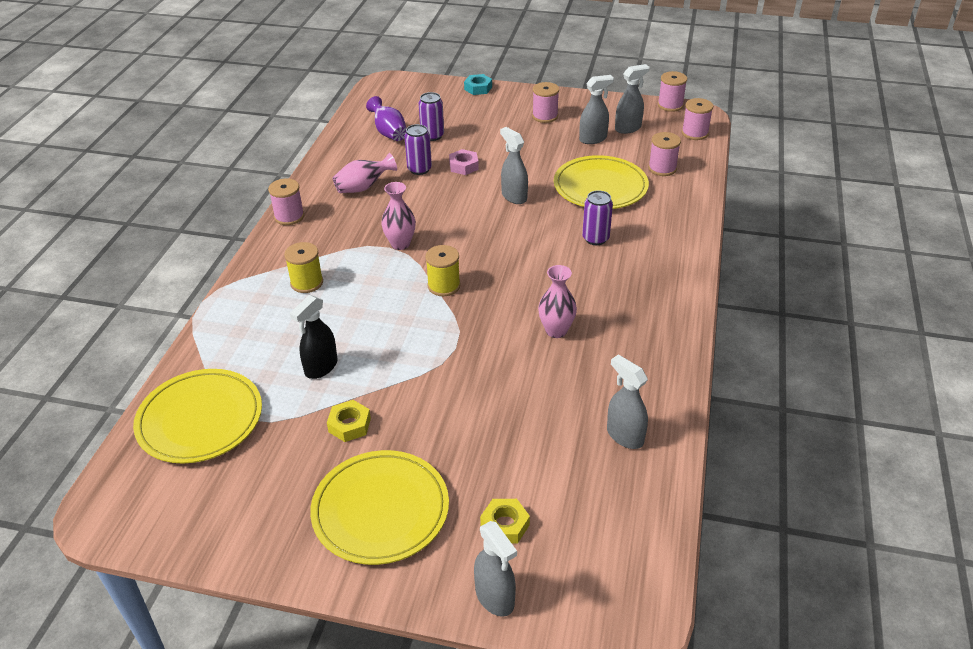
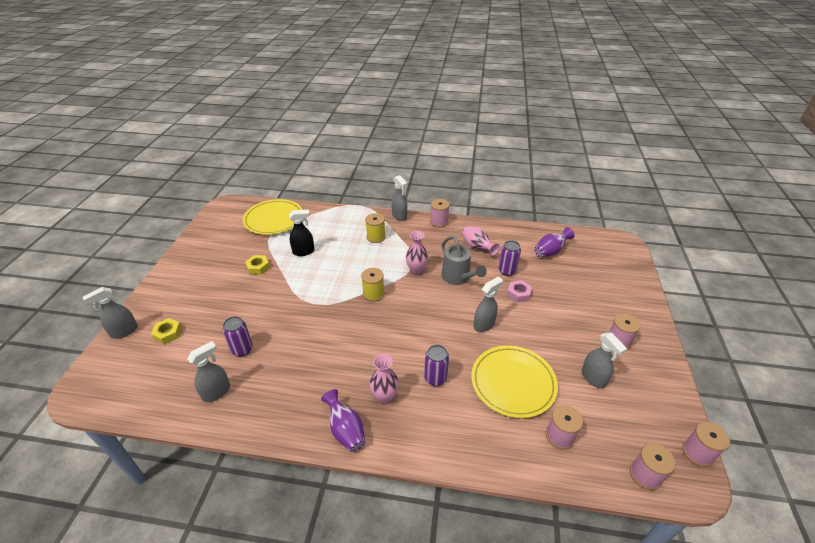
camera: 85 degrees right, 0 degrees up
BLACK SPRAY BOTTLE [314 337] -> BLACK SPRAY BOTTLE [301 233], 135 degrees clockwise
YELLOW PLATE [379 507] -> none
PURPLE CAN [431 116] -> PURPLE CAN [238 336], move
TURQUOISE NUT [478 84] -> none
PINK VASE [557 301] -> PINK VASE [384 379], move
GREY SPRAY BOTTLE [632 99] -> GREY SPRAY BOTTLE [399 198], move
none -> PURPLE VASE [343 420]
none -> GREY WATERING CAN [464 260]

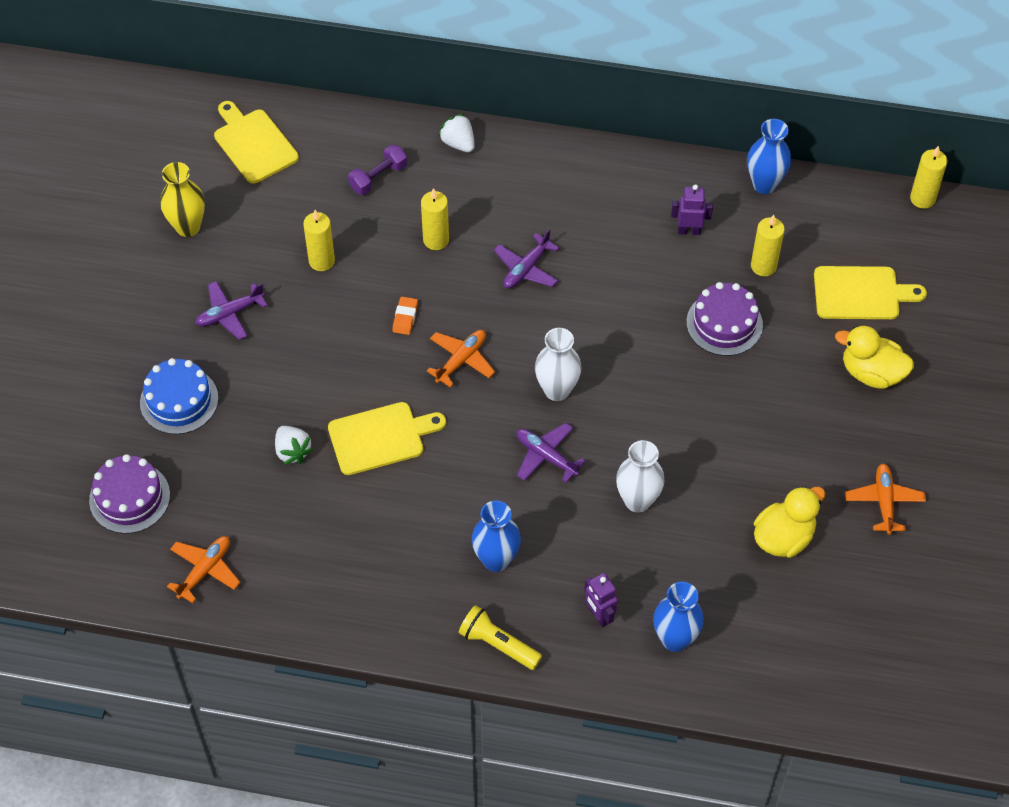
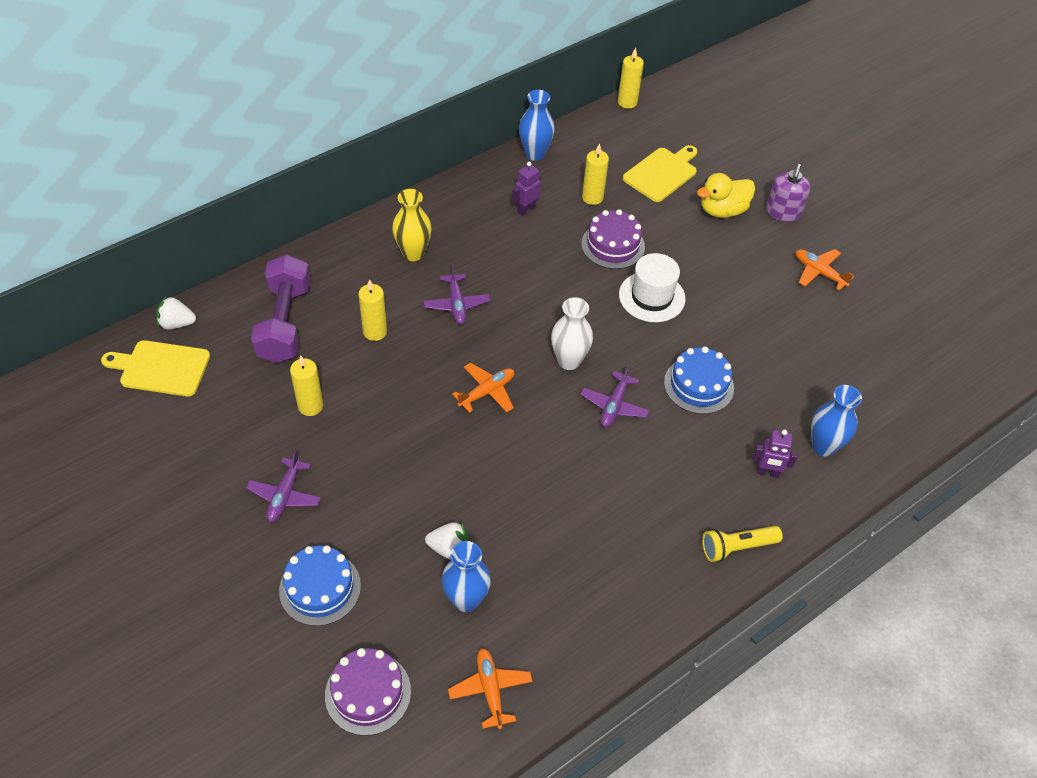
camera: 50 degrees left, 5 degrees down
YELLOW VASE [182 199] -> YELLOW VASE [412 225], move
YELLOW CUTTING BOARD [387 438] -> none
PURPLE DUMBBELL [377 169] -> PURPLE DUMBBELL [280 308], x1.90
ORANGE ERASER [405 316] -> none
ORANGE PLANE [461 359] -> ORANGE PLANE [483 388], 60 degrees clockwise
WHITE STRAWBERRY [456 132] -> WHITE STRAWBERRY [176 312], move
BLUE VASE [496 536] -> BLUE VASE [466 576], move
PURPLE PLANE [551 453] -> PURPLE PLANE [615 395], 60 degrees counterclockwise
WHITE VASE [640 476] -> BLUE CAKE [699 380]
YELLOW DUCK [789 522] -> none
none -> WHITE HAT [652 287]
none -> PURPLE SOAP DISPENSER [788 193]

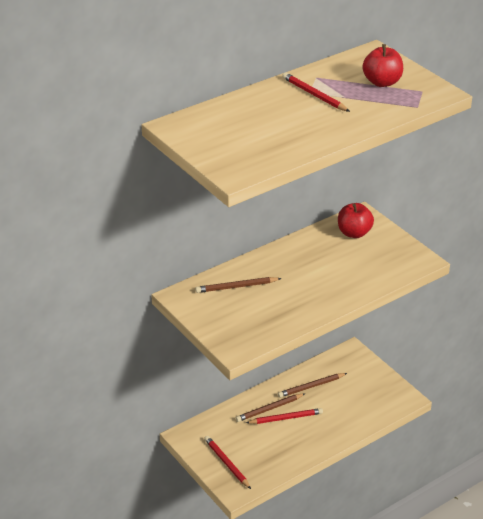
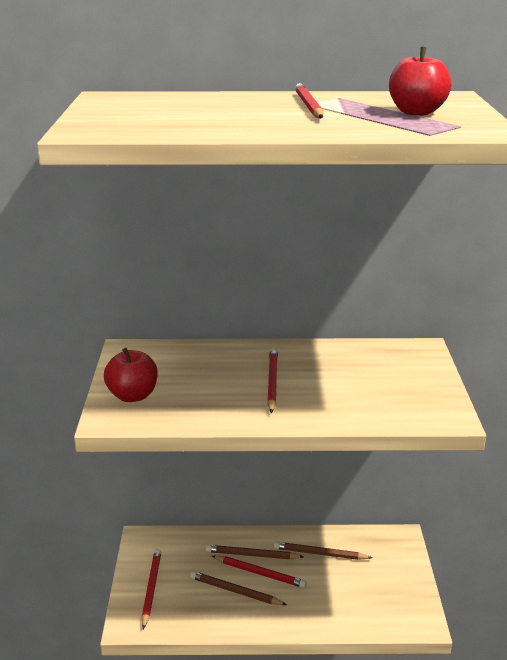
camera: 35 degrees right, 10 degrees down
BROWN PENCIL [238 285] -> BROWN PENCIL [238 588], move
RED APPLE [356 220] -> RED APPLE [131 375], move
none -> RED PENCIL [272 380]

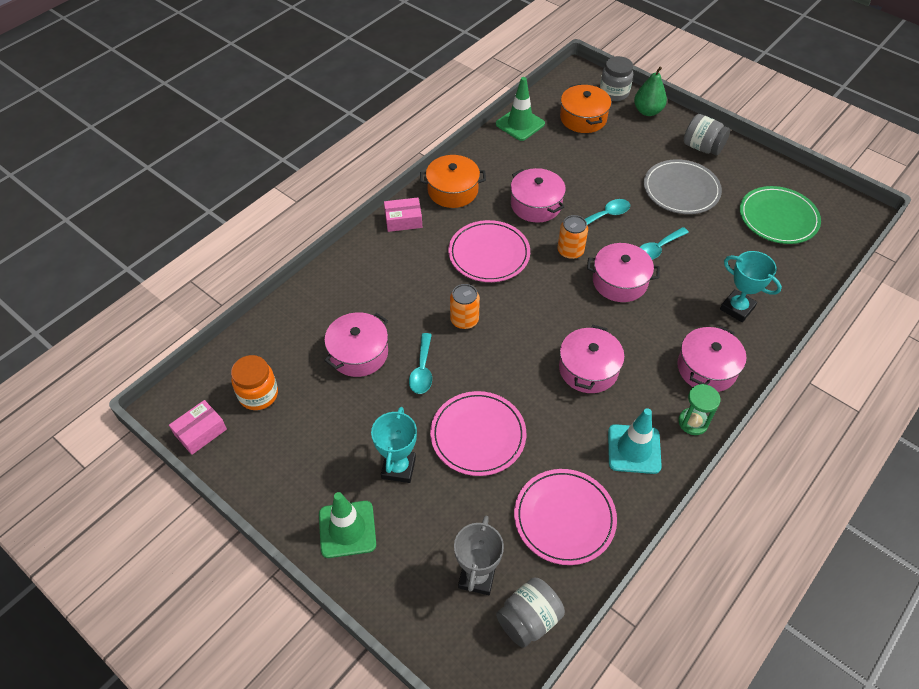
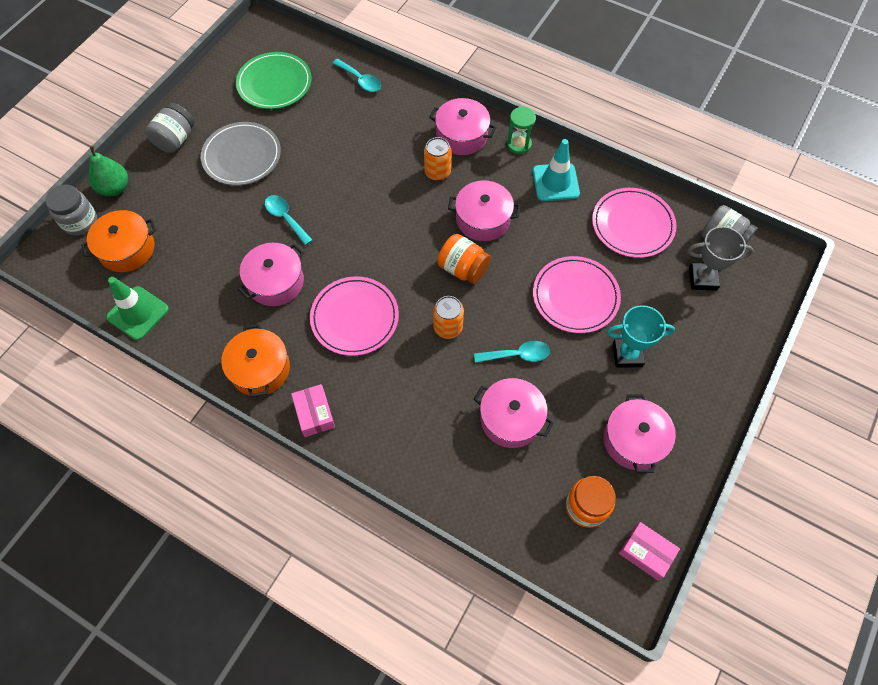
camera: 100 degrees left, 10 degrees up
GREEN TRAFFIC CONE [347 525] -> none
ORANGE CAN [572 237] -> ORANGE CAN [438 159], move
PINK POT [623 272] -> PINK POT [639 433], move
TURQUOISE SPOON [664 243] -> TURQUOISE SPOON [356 75], move
TURQUOISE TROPHY [751 286] -> none
none -> ORANGE JAR [464 259]

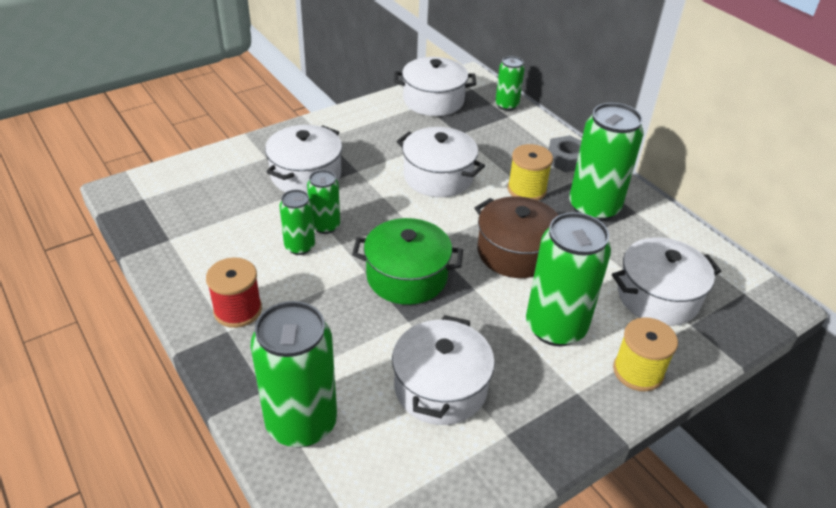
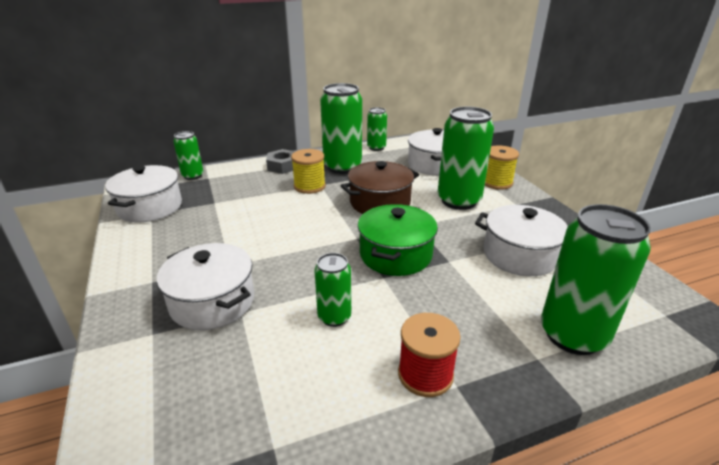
camera: 75 degrees left, 10 degrees down
GREEN CAN [323 202] -> GREEN CAN [377 129], move
WHITE POT [441 162] -> none

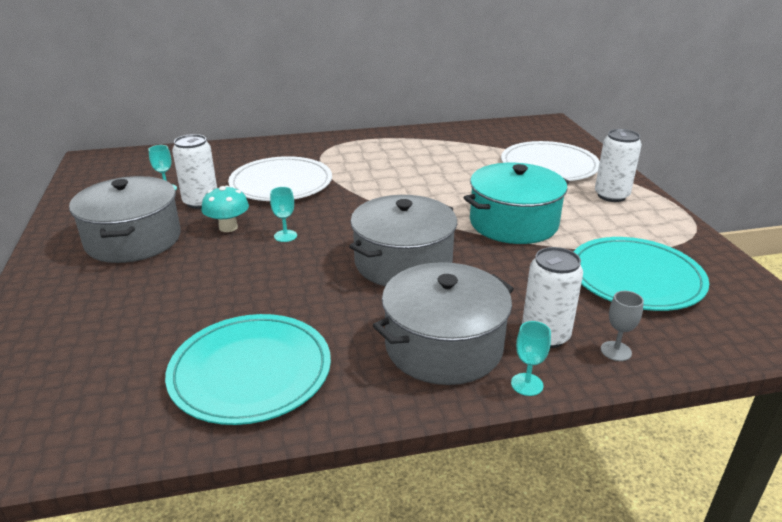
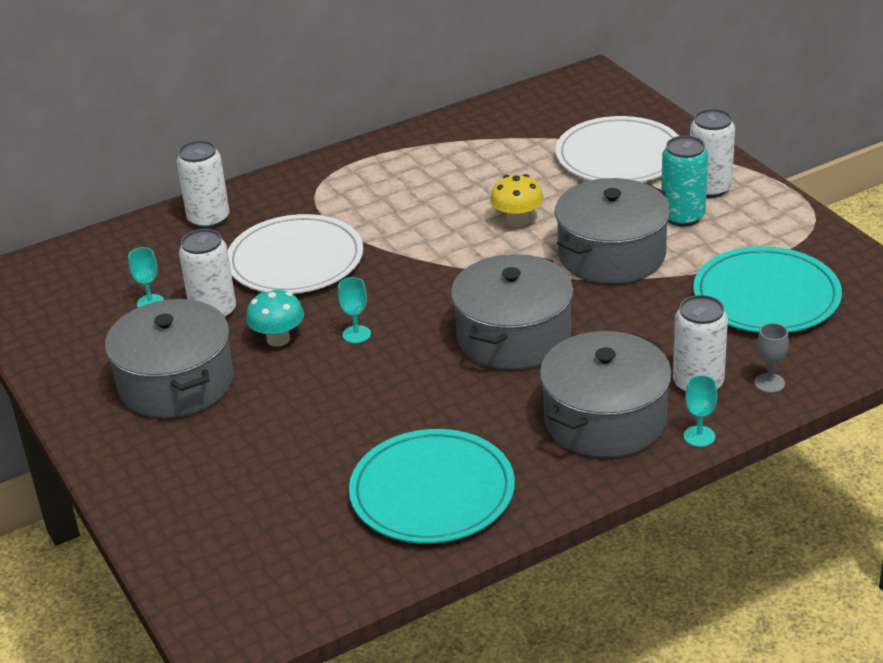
camera: 15 degrees left, 5 degrees up
TURQUOISE POT [516 203] -> GREY POT [612 231]
none -> WHITE CAN [203 184]
none -> YELLOW MUSHROOM [517 200]
none -> TURQUOISE CAN [684 181]

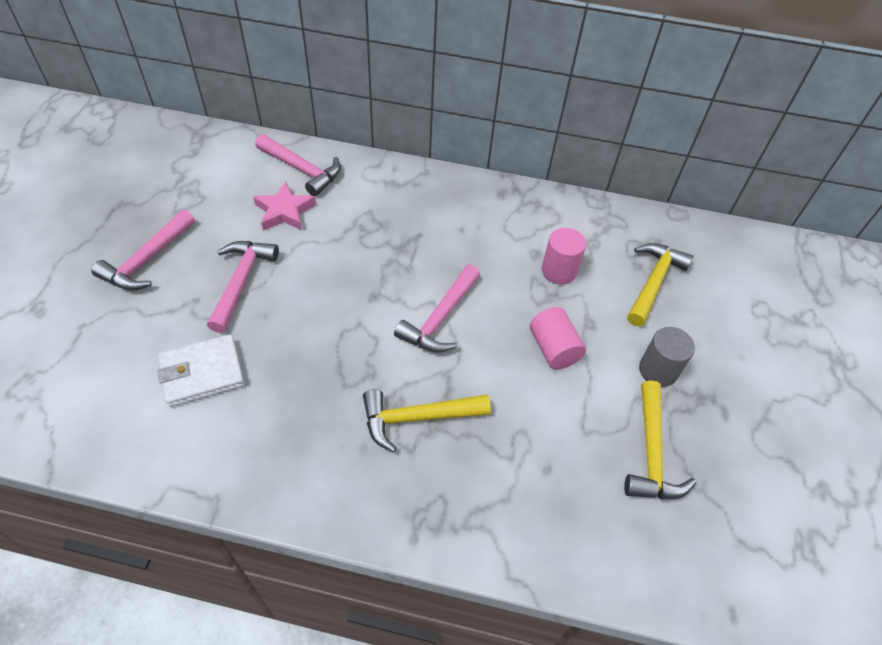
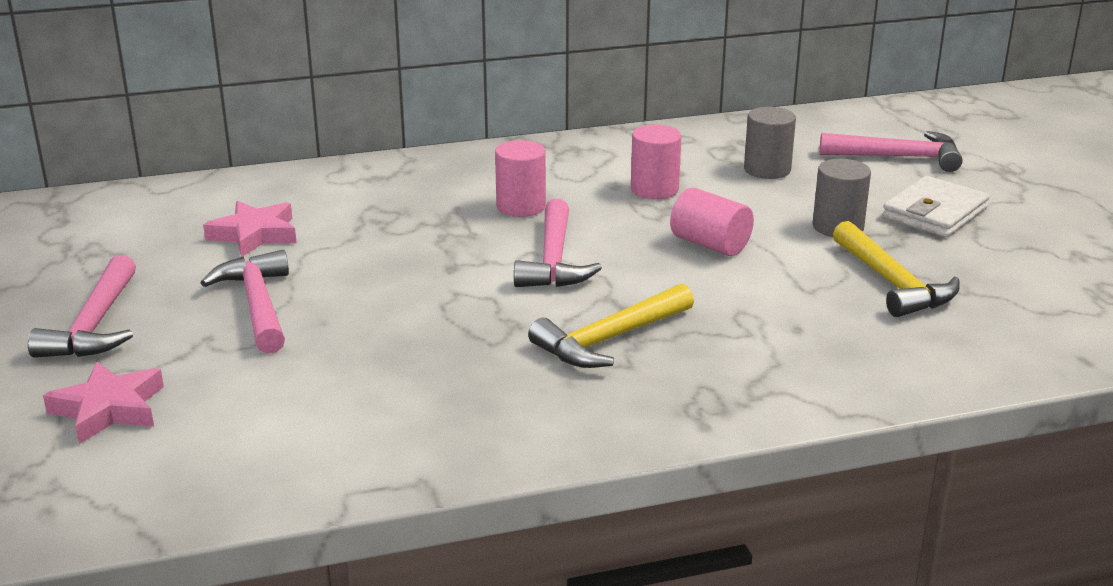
camera: 25 degrees left, 25 degrees down
WHITE WALLET [201 370] -> WHITE WALLET [935 206], move
PINK HAMMER [298 165] -> PINK HAMMER [891 151], move
YELLOW HAMMER [660 284] -> GREY CYLINDER [770 143]
none -> PINK STAR [103 403]
none -> PINK CYLINDER [520 178]

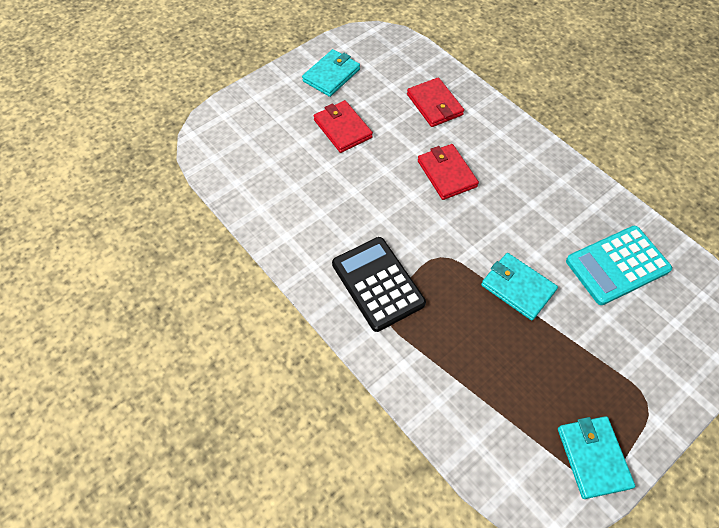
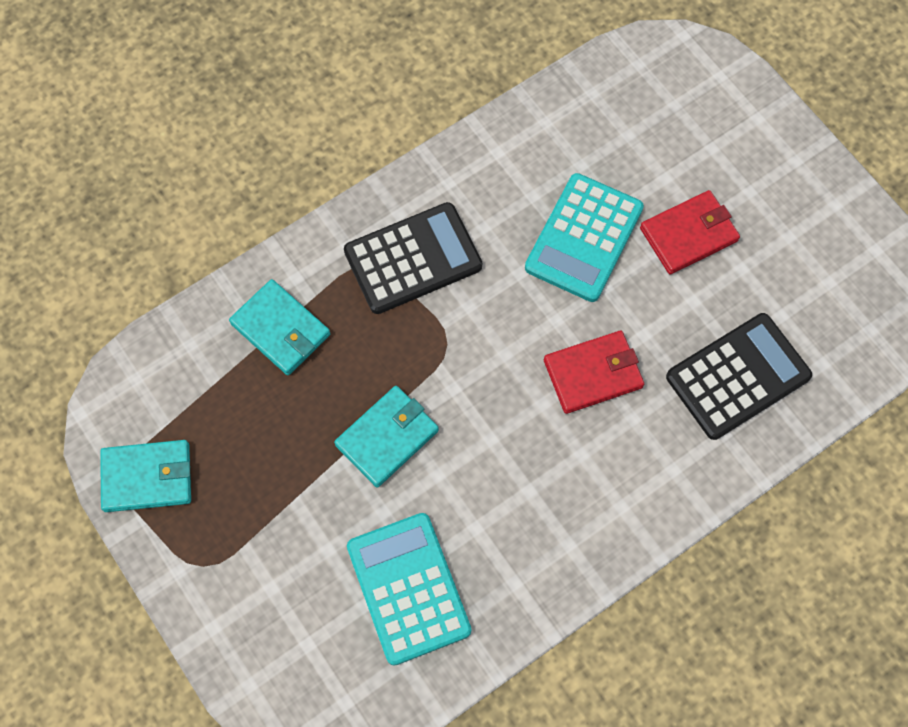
camera: 95 degrees right, 10 degrees up
TURQUOISE WALLET [331 73] -> TURQUOISE WALLET [279 327], move
RED WALLET [435 102] -> BLACK CALCULATOR [739 376]
none -> TURQUOISE CALCULATOR [584 237]

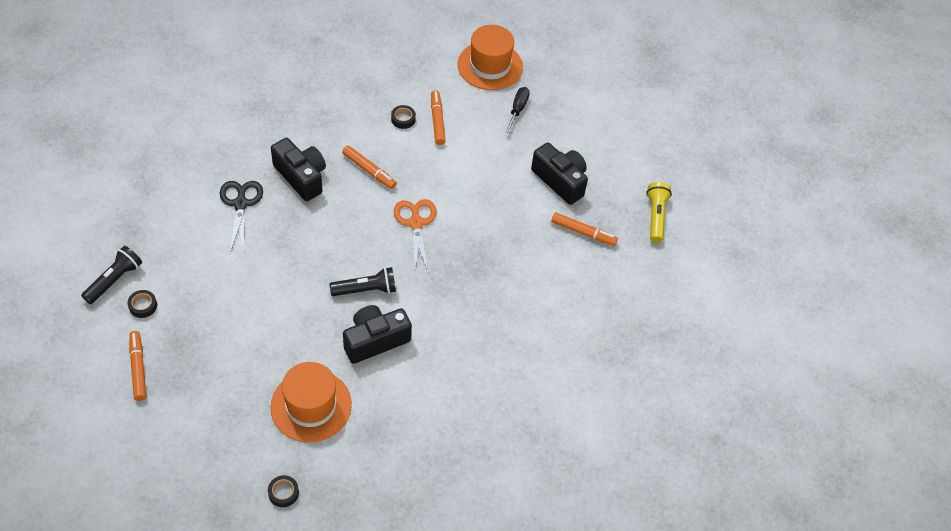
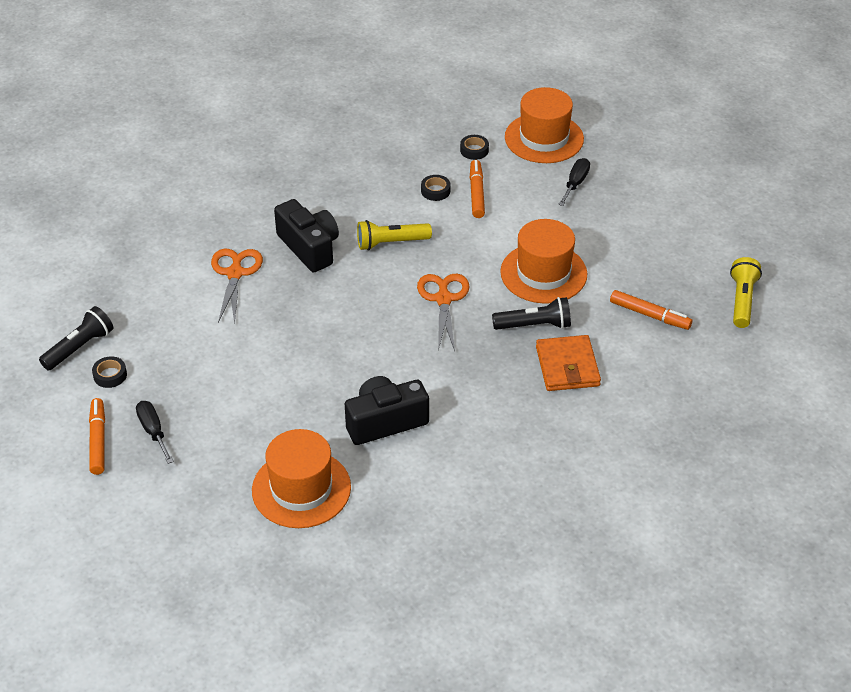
camera: 10 degrees right, 10 degrees down
BLACK SCISSORS [241 217] -> ORANGE SCISSORS [237 286]
BLACK TAPE [283 491] -> BLACK TAPE [474 147], move
BLACK FLASHLIGHT [362 281] -> BLACK FLASHLIGHT [531 313], move
ORANGE MARKER [369 167] -> YELLOW FLASHLIGHT [394 235]
BLACK CAMERA [559 173] -> none
none -> BLACK SCREWDRIVER [154 432]
none -> ORANGE HAT [543 261]
none -> ORANGE WALLET [568 363]

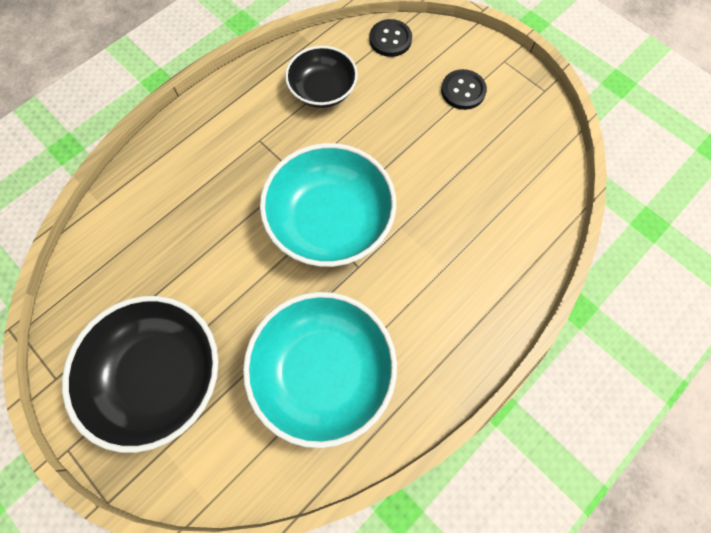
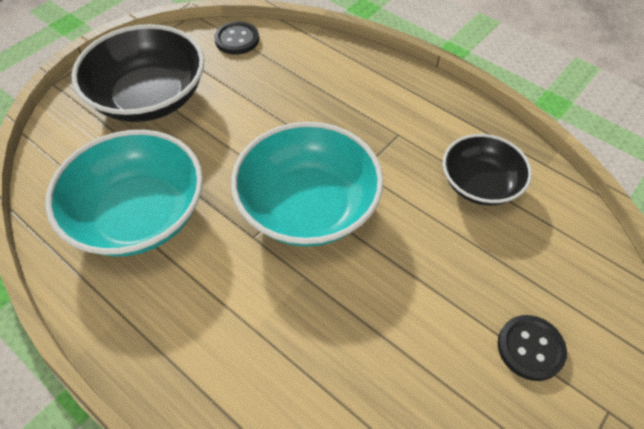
camera: 85 degrees right, 15 degrees down
BLACK BUTTON [390 38] -> BLACK BUTTON [236 38], move

